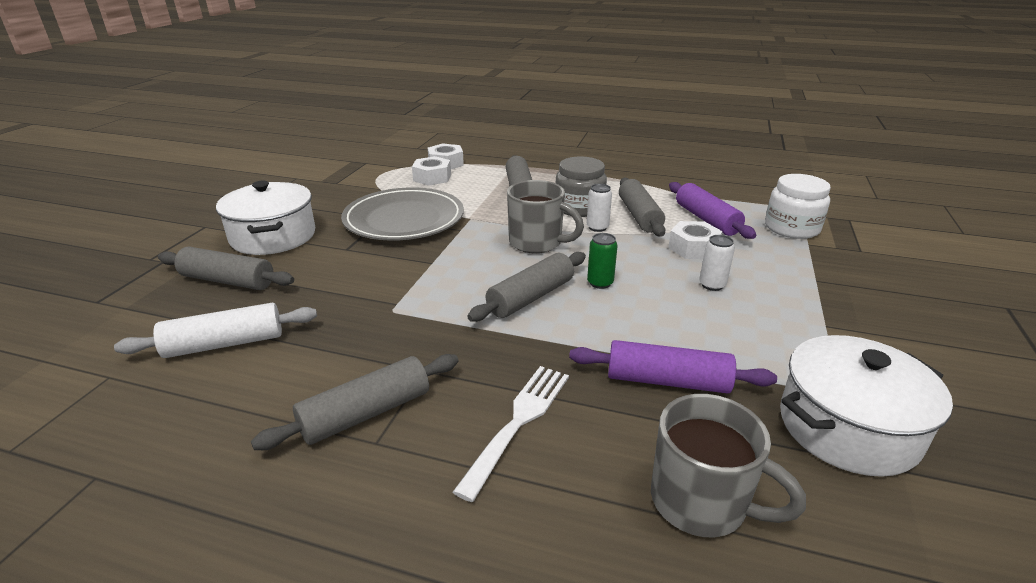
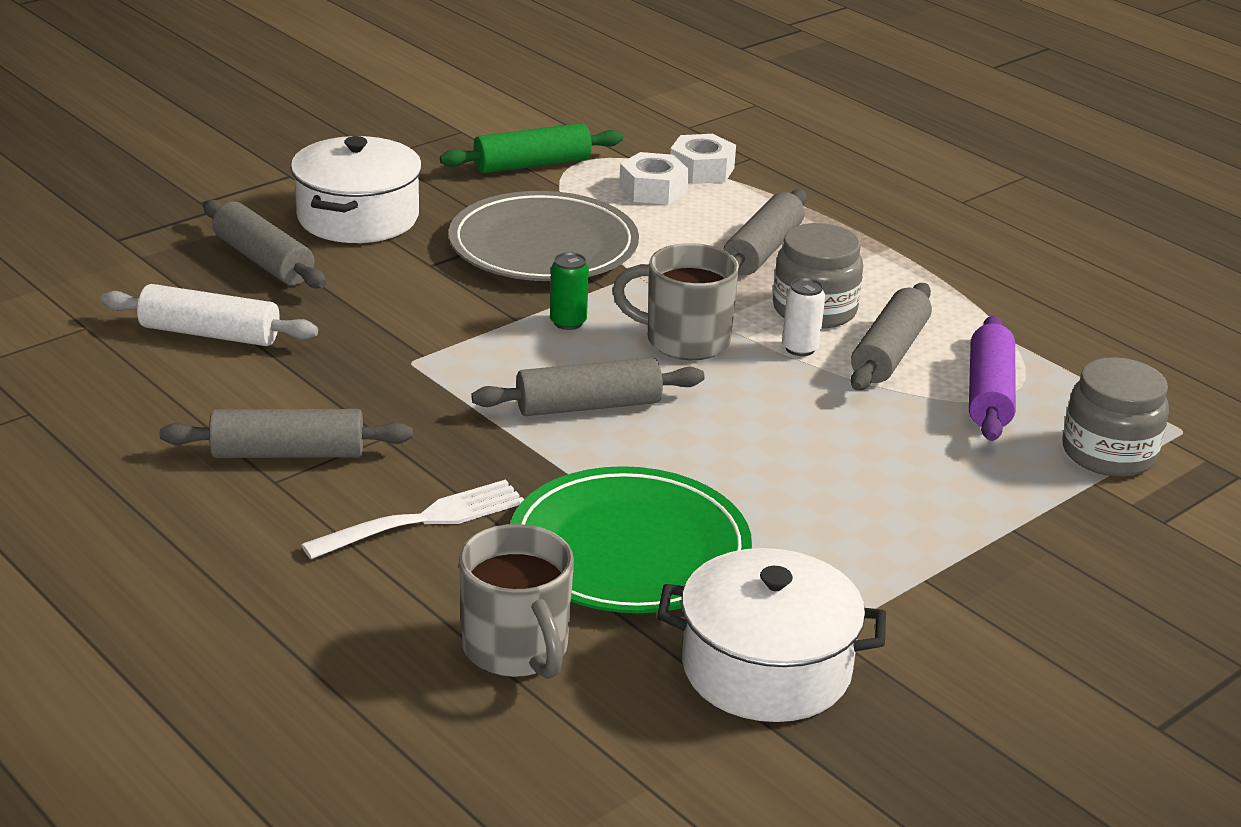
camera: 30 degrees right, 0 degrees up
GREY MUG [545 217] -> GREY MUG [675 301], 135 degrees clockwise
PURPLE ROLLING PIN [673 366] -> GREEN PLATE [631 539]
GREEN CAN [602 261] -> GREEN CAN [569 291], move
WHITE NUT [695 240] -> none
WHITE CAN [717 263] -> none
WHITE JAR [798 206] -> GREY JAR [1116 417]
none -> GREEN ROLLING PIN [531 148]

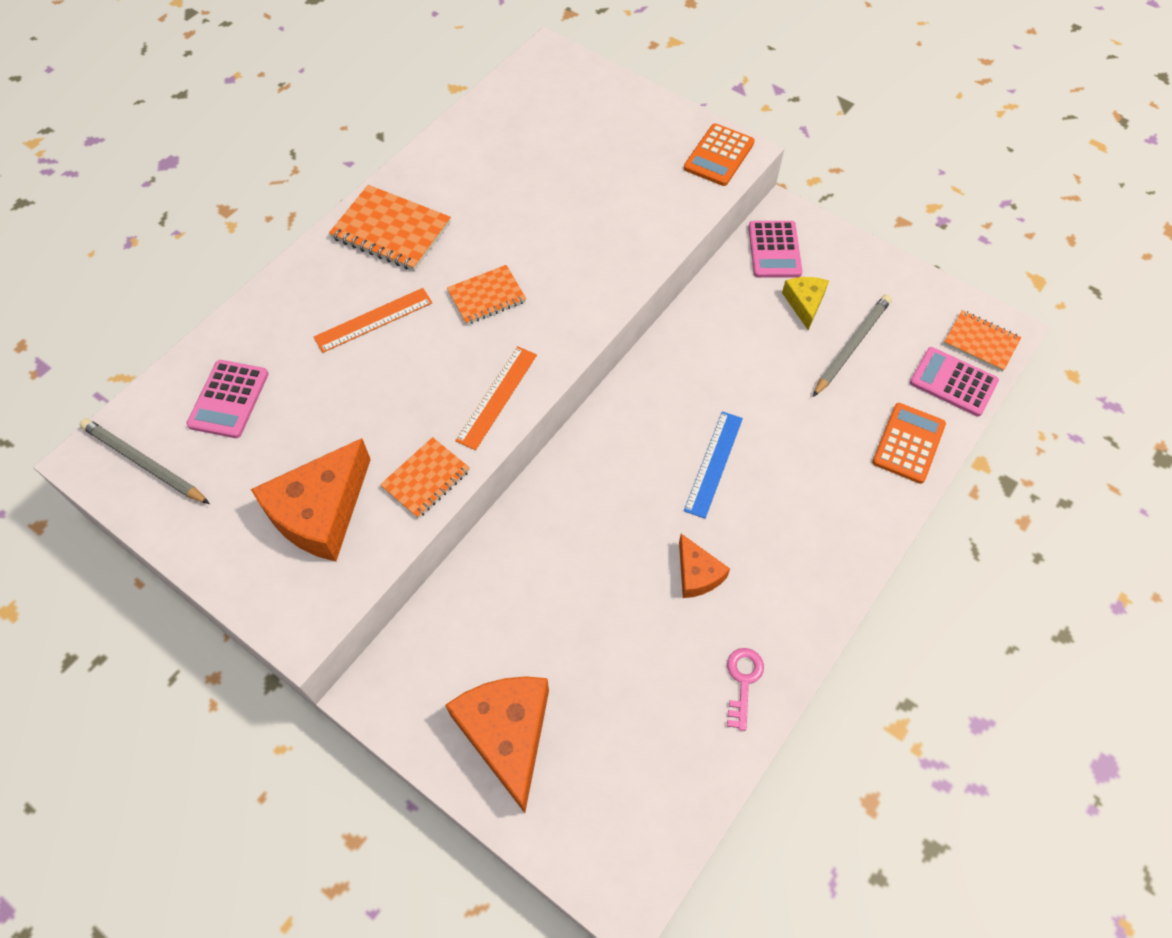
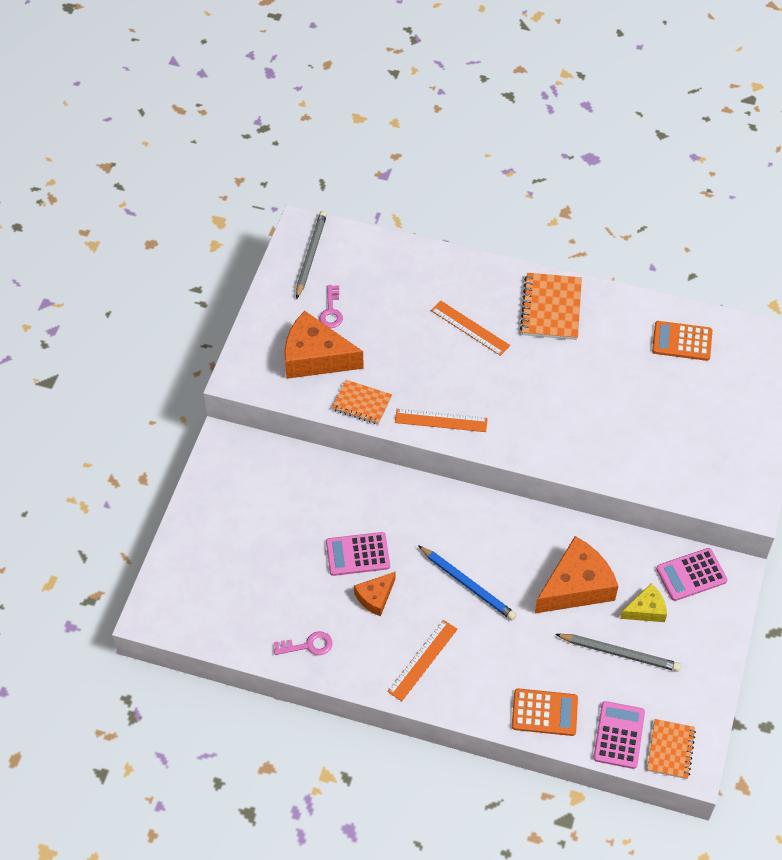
camera: 70 degrees right, 5 degrees down
PINK CALCULATOR [227 399] -> PINK CALCULATOR [358 554], move
ORANGE CHEESE [497 744] -> ORANGE CHEESE [576 574], move
ORANGE NOTEBOOK [486 295] -> none
ORANGE CALCULATOR [719 154] -> ORANGE CALCULATOR [682 341], move
BLUE RULER [713 465] -> BLUE PENCIL [467 582]
none -> PINK KEY [331 306]
none -> ORANGE RULER [422 660]

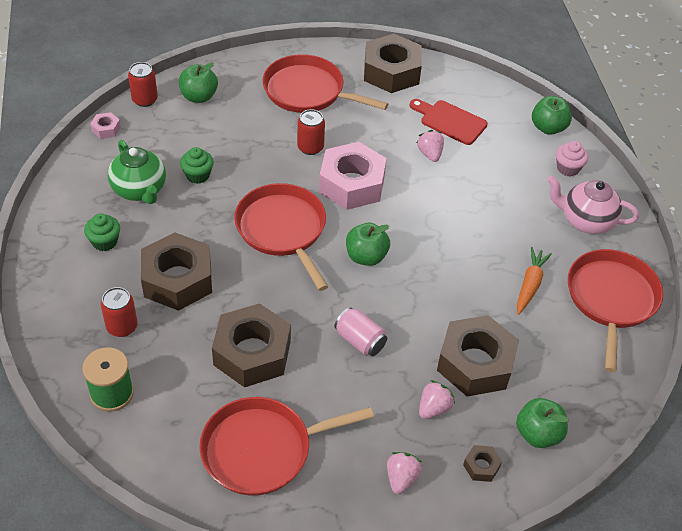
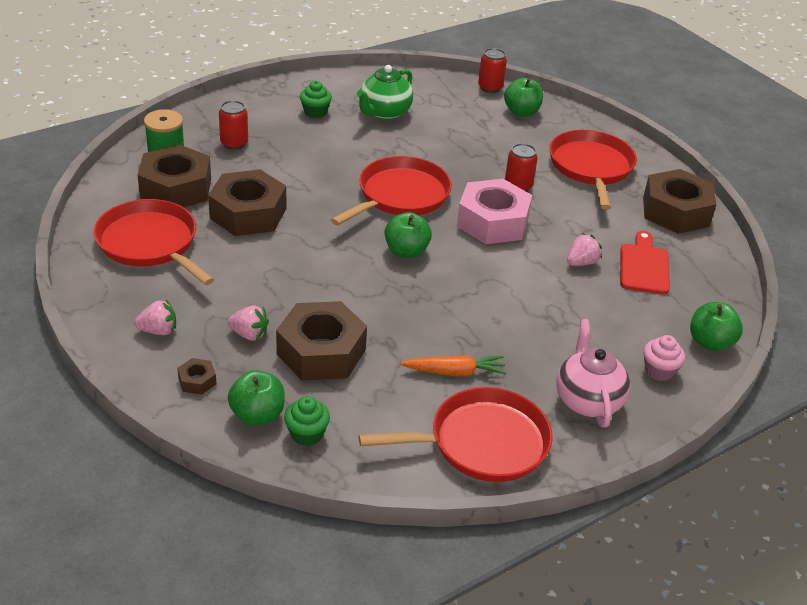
camera: 65 degrees right, 10 degrees down
PINK NUT [105 125] -> none
BROWN NUT [176 272] -> BROWN NUT [174 176], move
GREEN CUPCAKE [197 165] -> GREEN CUPCAKE [307 421], move
PINK CAN [360 331] -> none

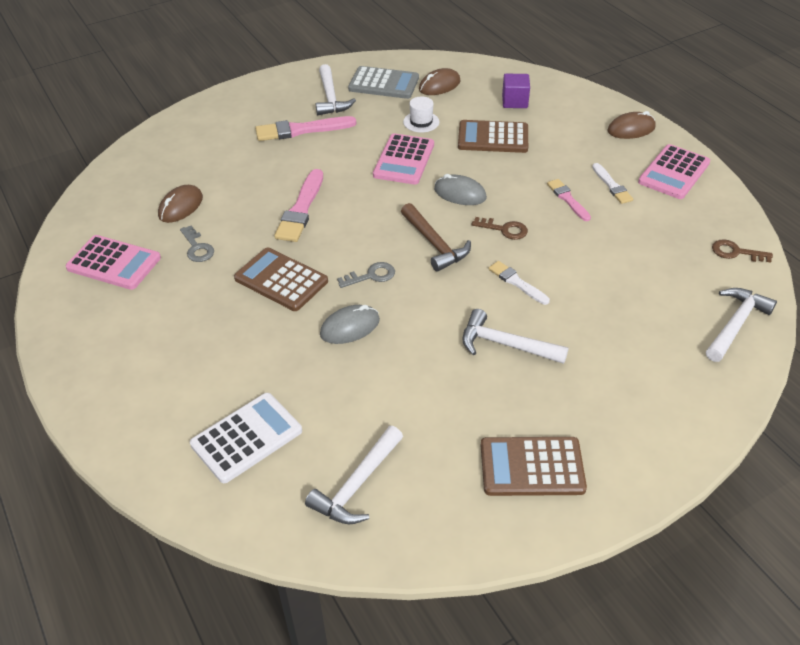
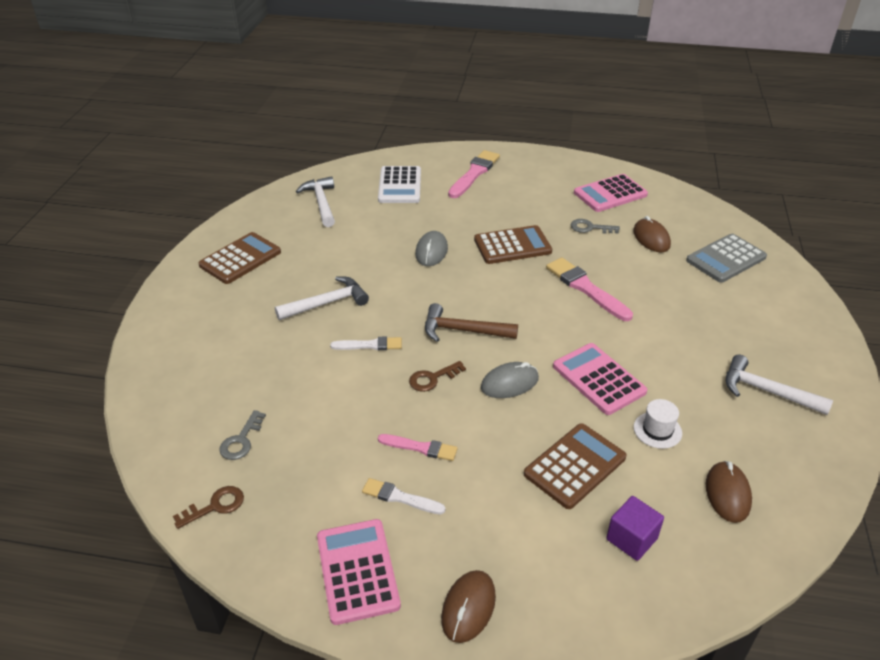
camera: 130 degrees right, 5 degrees down
PINK BRUSH [305 128] -> PINK BRUSH [474 174], move
GREY KEY [366 275] -> GREY KEY [242 435], move
GREY CALCULATOR [383 82] -> GREY CALCULATOR [726 258], move
WHITE HAMMER [741 325] -> none

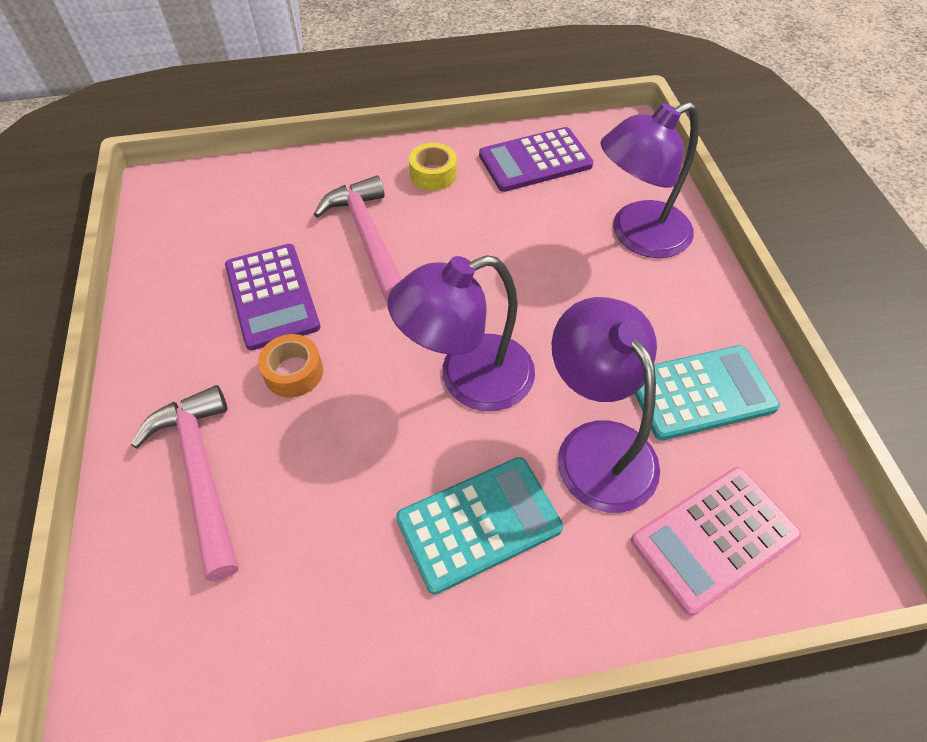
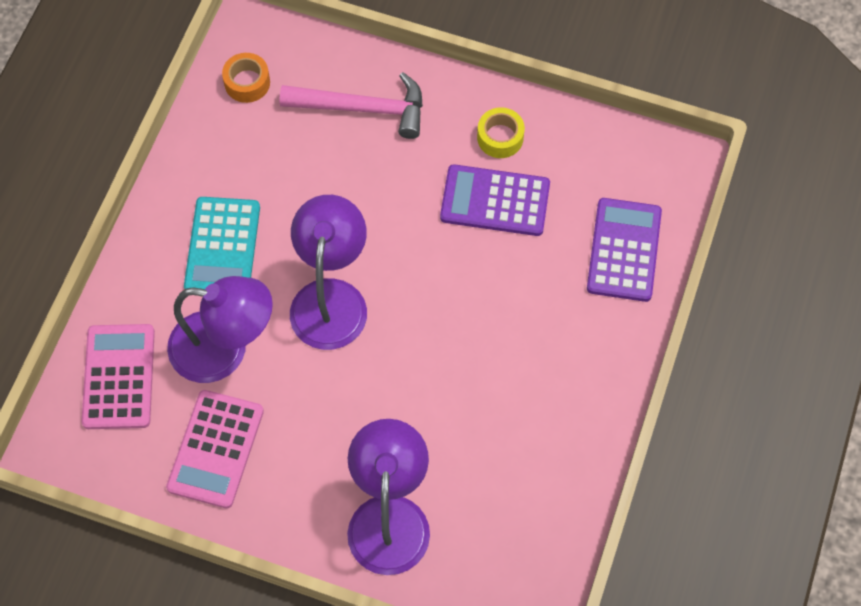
camera: 120 degrees right, 10 degrees up
ORANGE TAPE [290 366] -> ORANGE TAPE [246 78], move
PINK HAMMER [358 238] -> none
YELLOW TAPE [433 167] -> YELLOW TAPE [501 132], move
PURPLE CALCULATOR [536 159] -> PURPLE CALCULATOR [624 250], move
TURQUOISE CALCULATOR [707 393] -> PINK CALCULATOR [215 449]

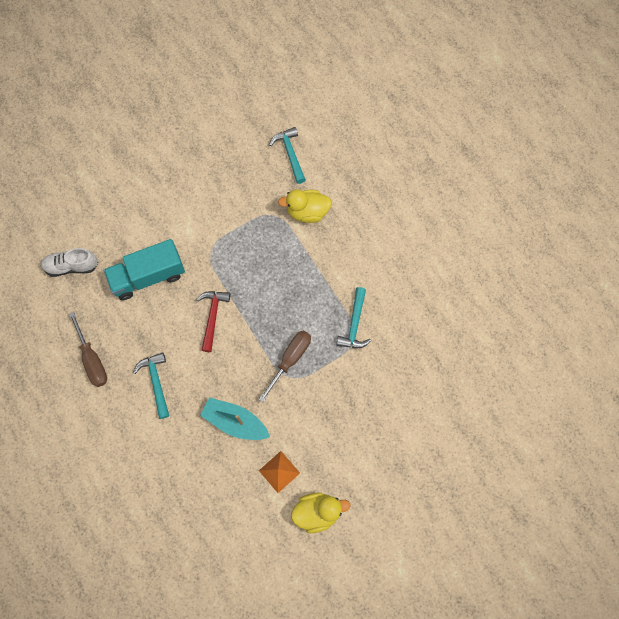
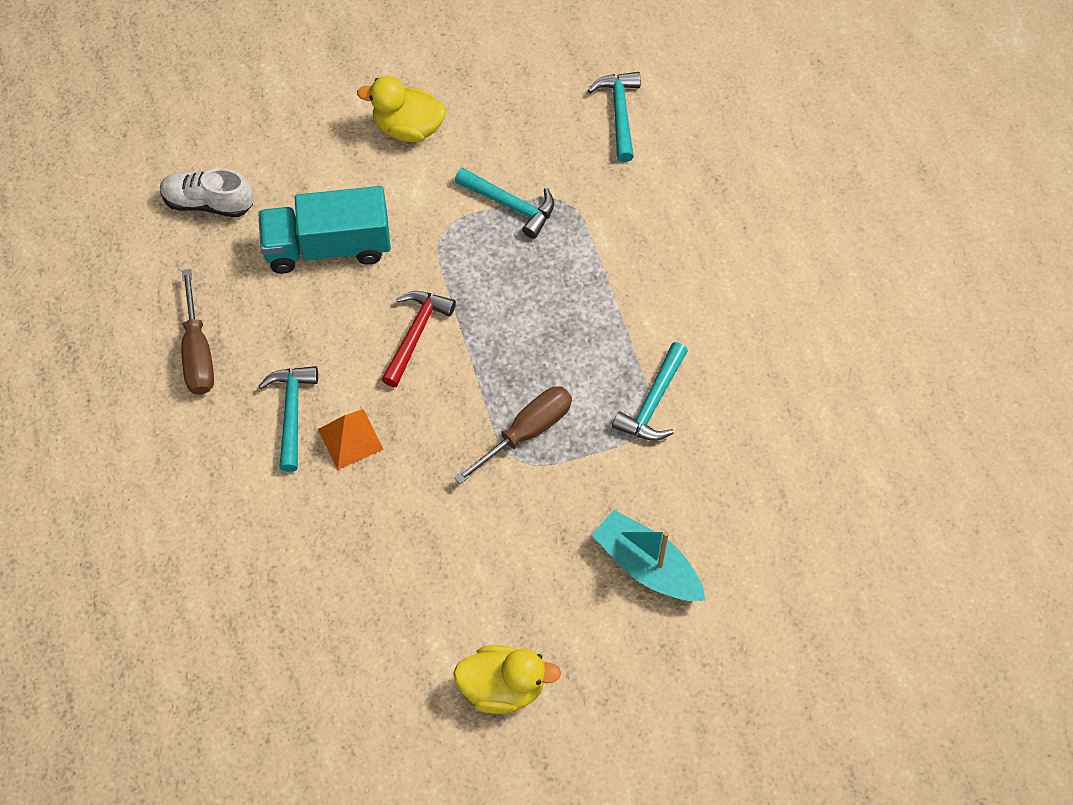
camera: 15 degrees right, 10 degrees down
TURQUOISE BOAT [235 418] -> TURQUOISE BOAT [648 555], move
ORANGE PYRAMID [279 472] -> ORANGE PYRAMID [351 439], move
YELLOW DUCK [305 206] -> YELLOW DUCK [401 109], move
none -> TURQUOISE HAMMER [504 203]

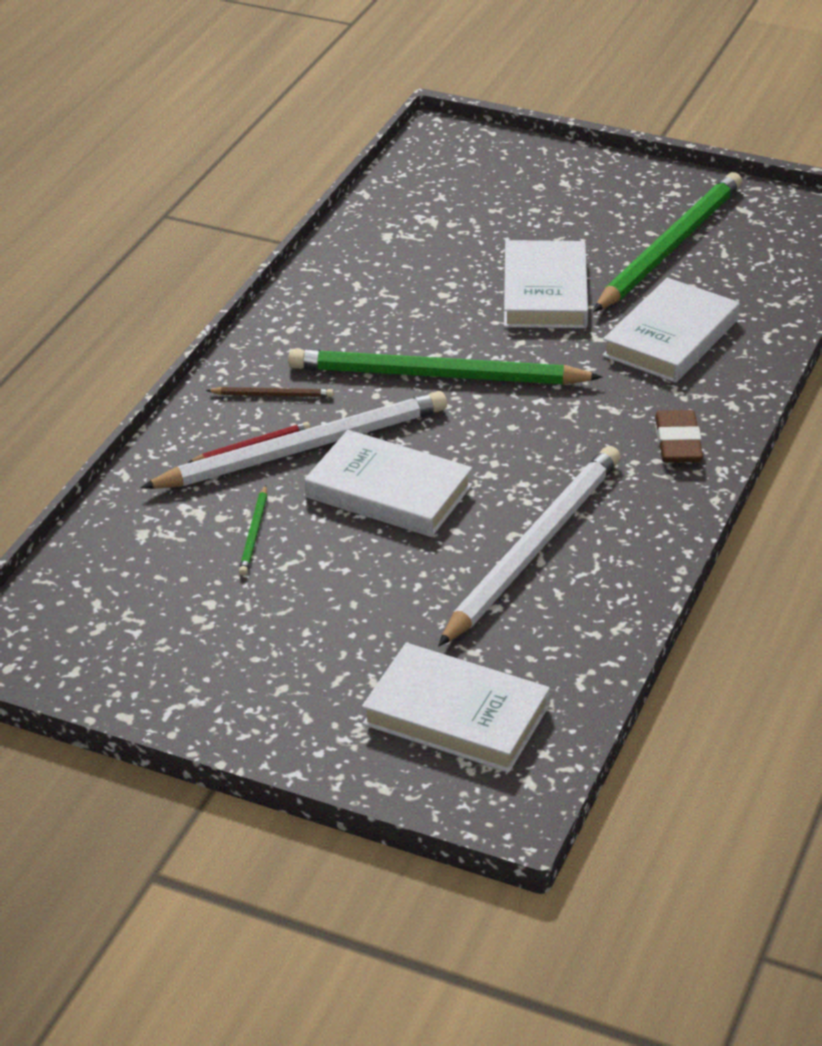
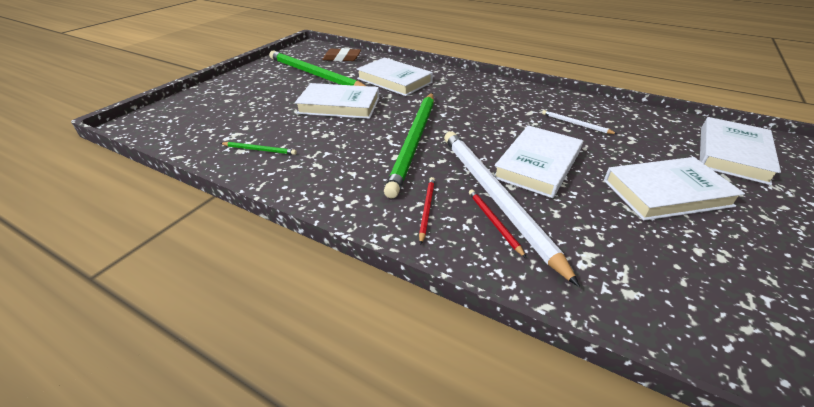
camera: 85 degrees left, 0 degrees up
BROWN PENCIL [270 392] -> RED PENCIL [427 211]
GREEN PENCIL [253 530] -> GREEN PENCIL [258 148], move
WHITE PENCIL [529 546] -> WHITE PENCIL [579 122], x0.40
BROWN ERASER [679 436] -> BROWN ERASER [341 54], move
none -> WHITE BOOK [674 189]

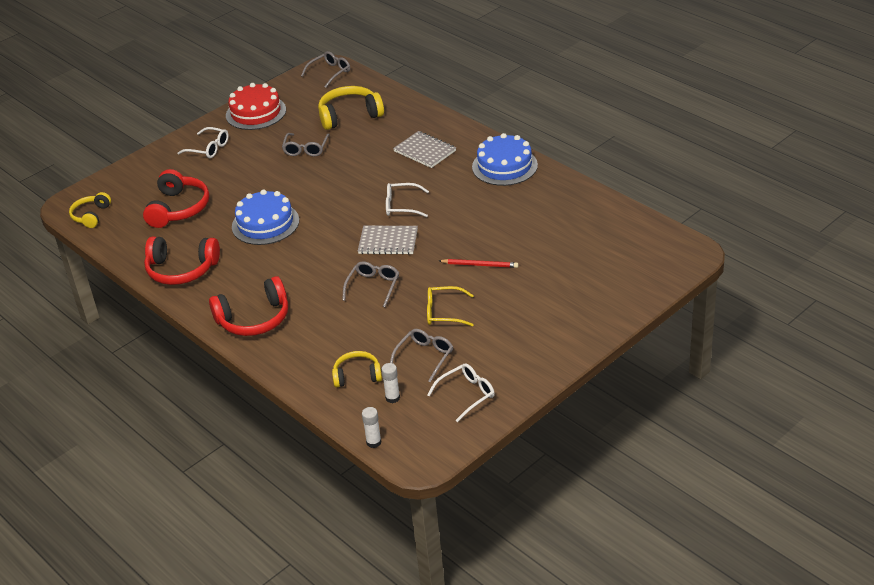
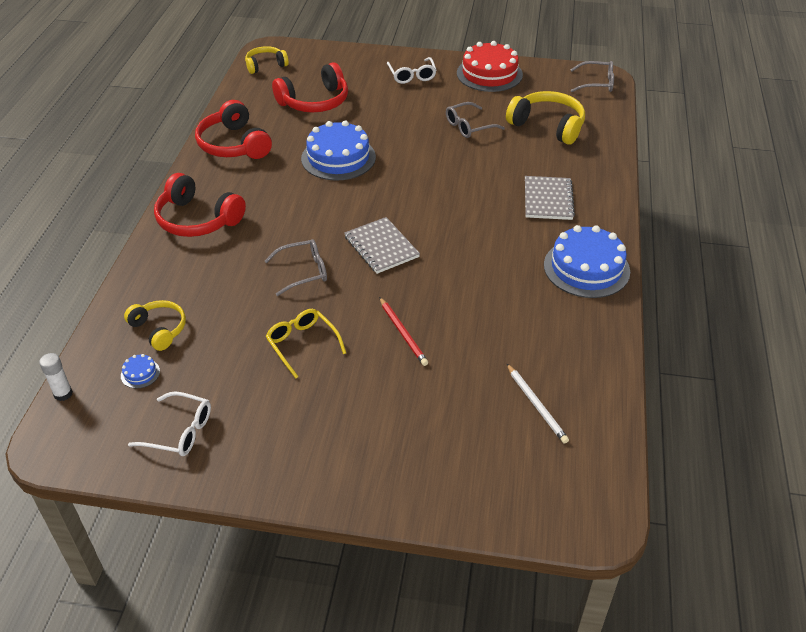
camera: 50 degrees right, 5 degrees up
WHITE GLUE STICK [390 383] -> BLUE CAKE [140 371]
WHITE GLASSES [407 200] -> none
GREY GLASSES [421 356] -> none
none -> WHITE PENCIL [537 403]

